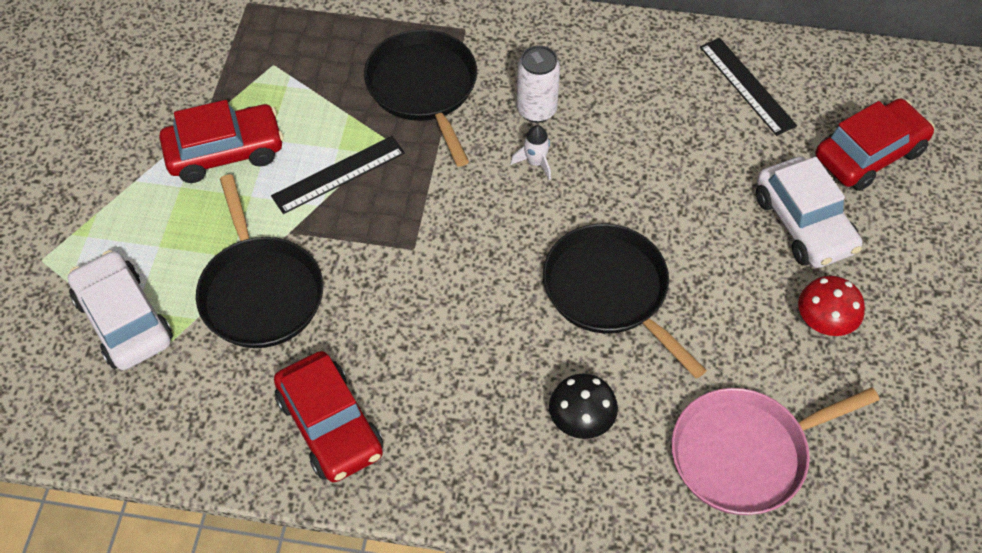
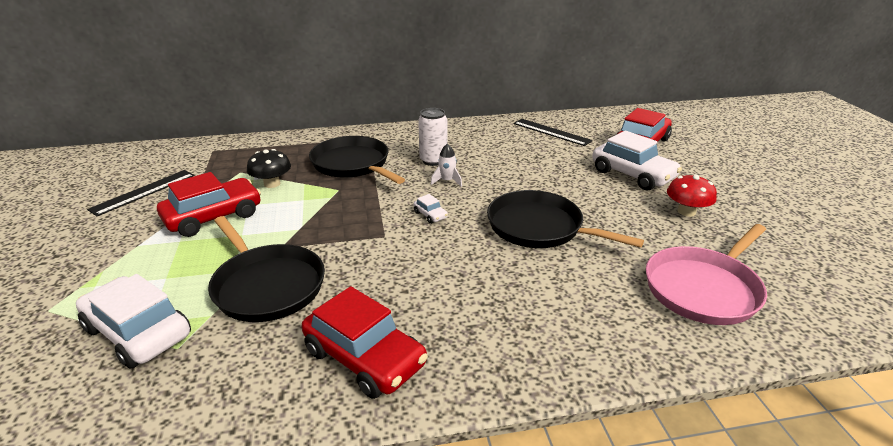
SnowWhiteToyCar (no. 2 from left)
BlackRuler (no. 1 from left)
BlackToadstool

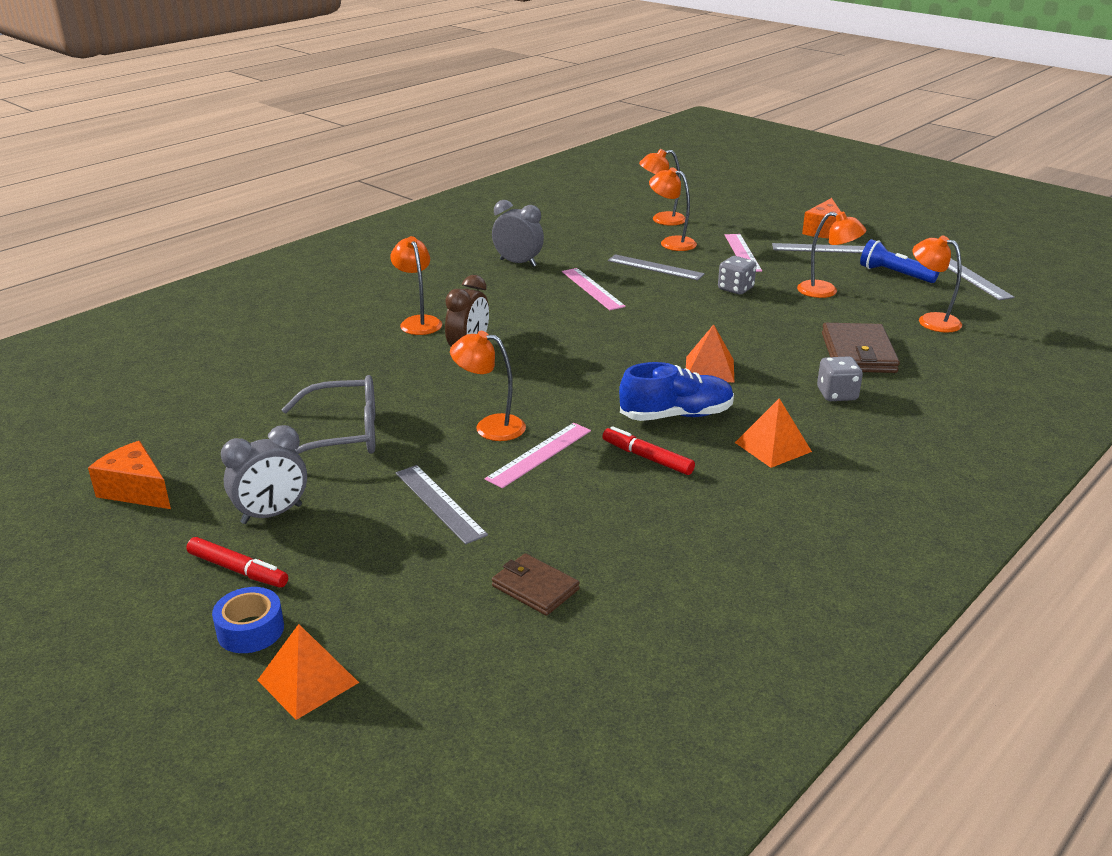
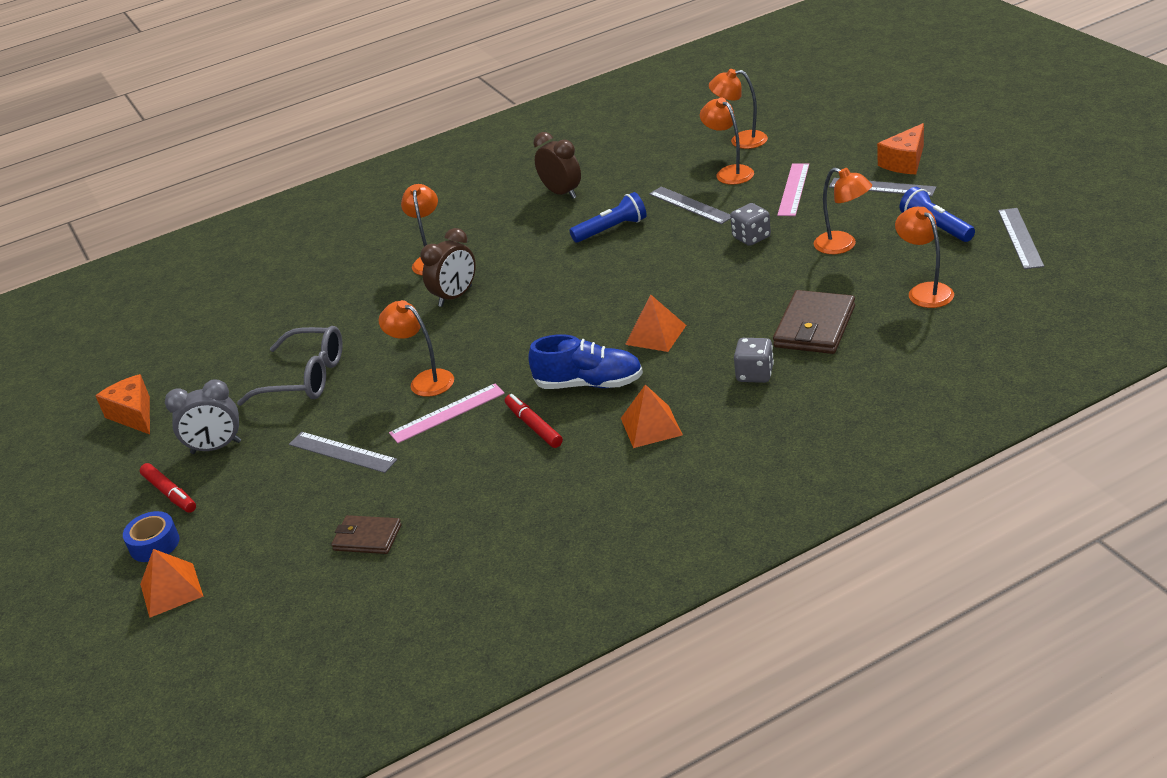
BlueTorch (no. 1 from left)
BrownBedsideClock (no. 2 from left)
AshGreyRuler (no. 1 from left)
BrownBillfold (no. 1 from left)

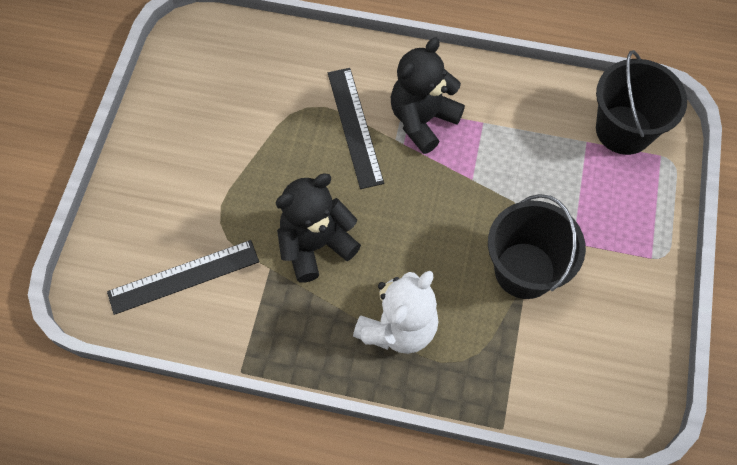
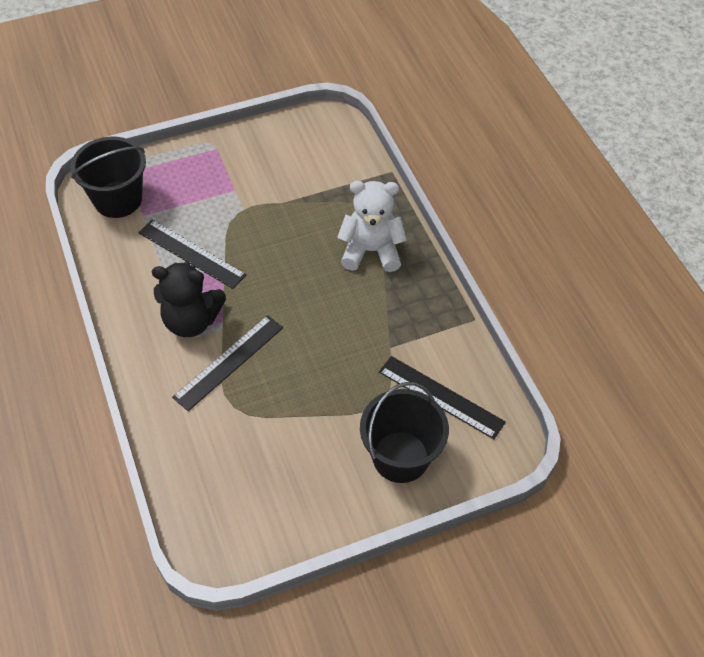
BlackStuffedBear (no. 1 from left in the first image)
BlackRuler (no. 1 from left)
BlackSandBucket (no. 2 from left)

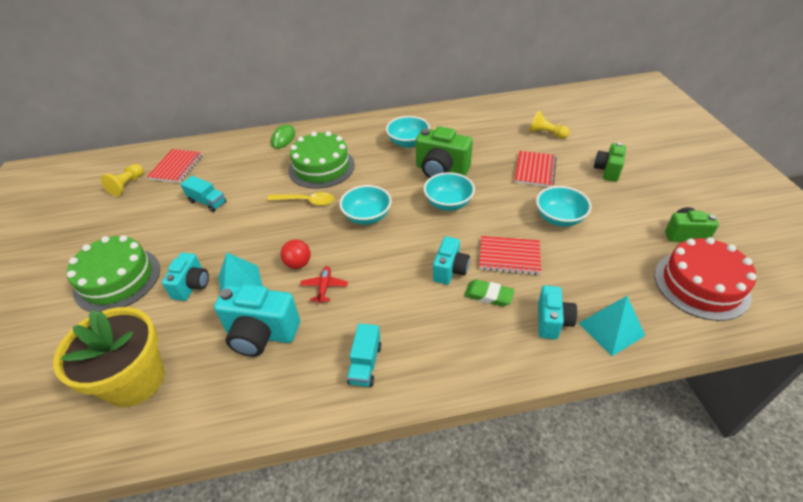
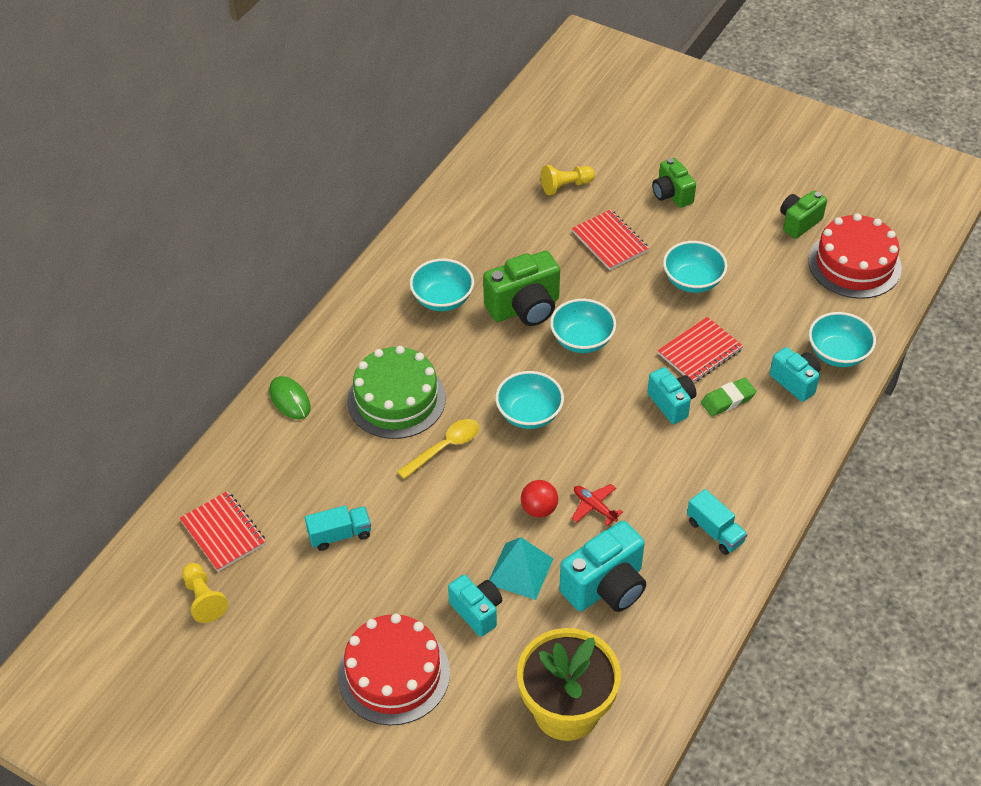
TealBowl (no. 5 from left)
CrimsonCake (no. 1 from left)

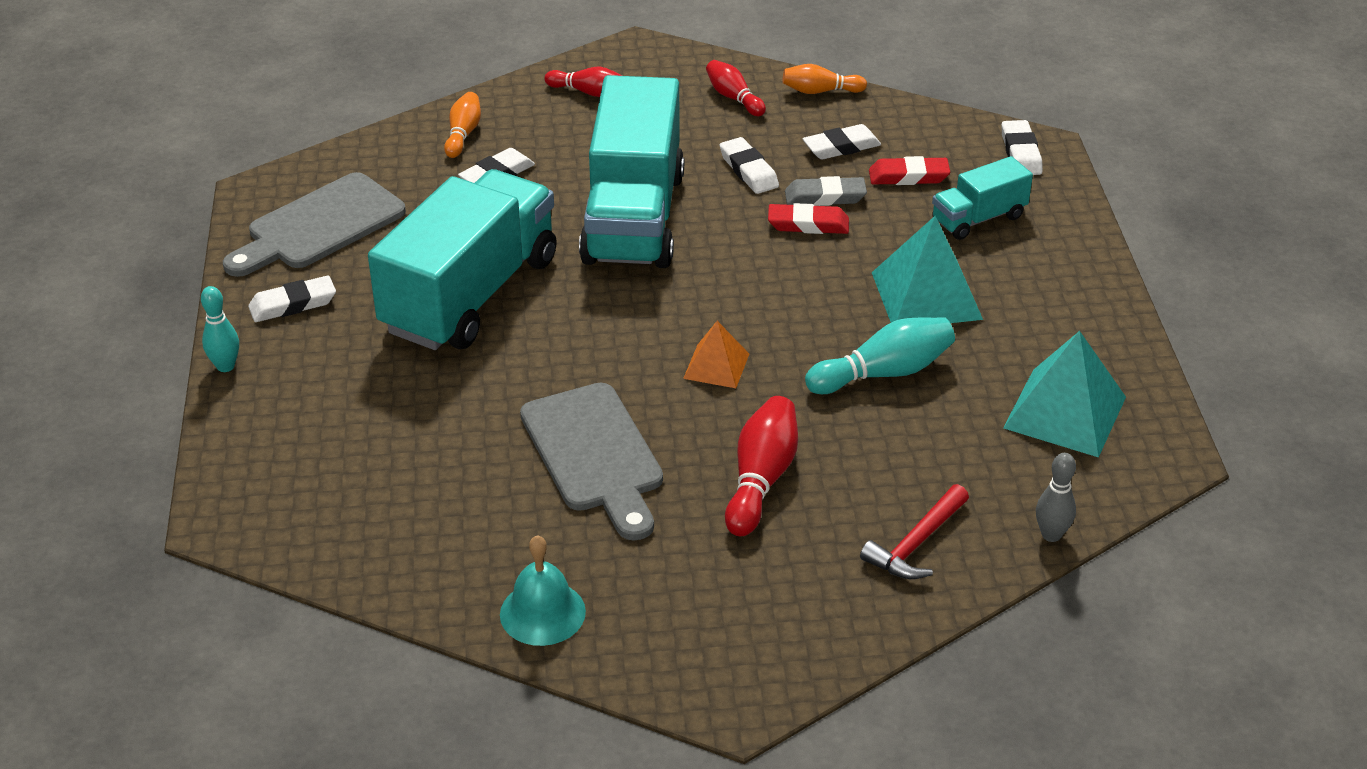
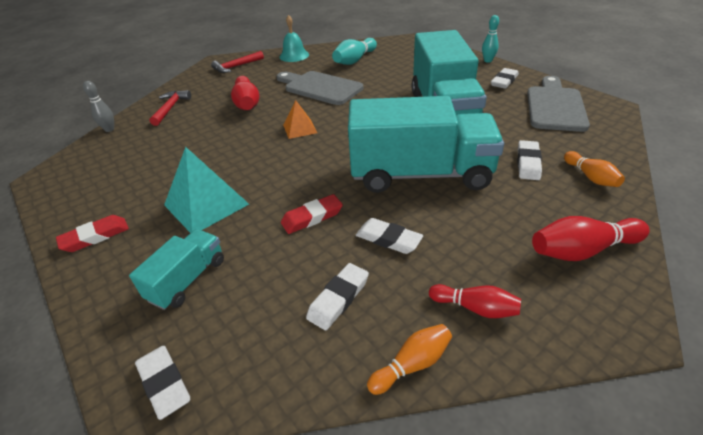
AshGreyEraser
TealPyramidShape (no. 2 from left in the first image)
CrimsonHammer (no. 2 from left)
TealBowlingPin (no. 1 from left)
CrimsonEraser (no. 1 from left)
TealLorry (no. 2 from left)
CrimsonBowlingPin (no. 3 from left)

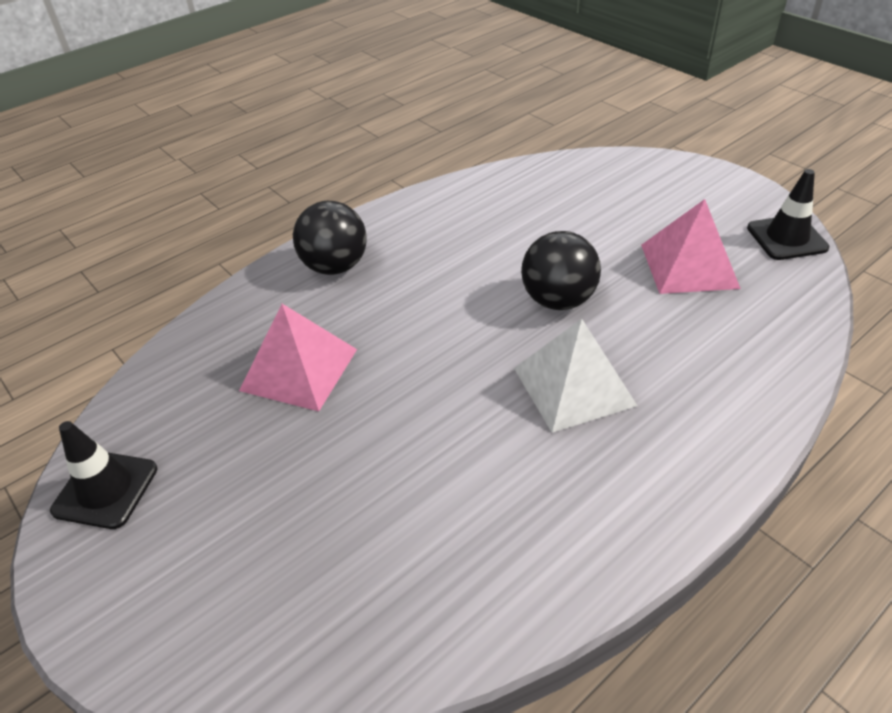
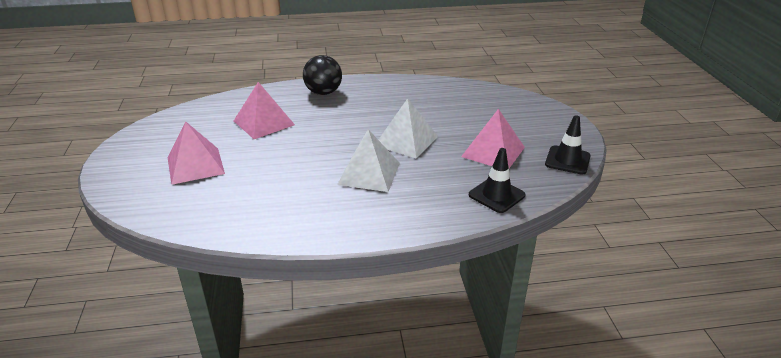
PinkPyramidShape (no. 1 from left)
BlackRoadCone (no. 1 from left)
SnowWhitePyramidShape (no. 2 from left)

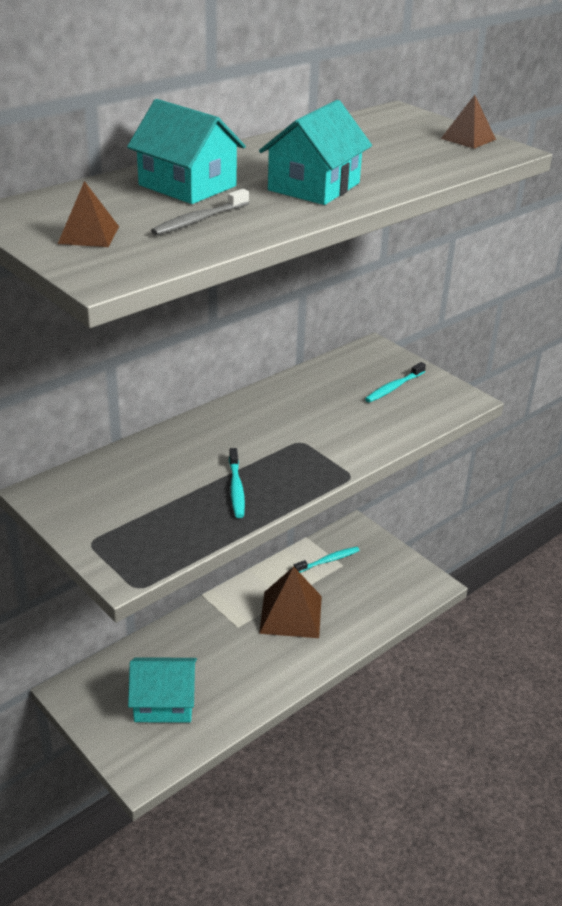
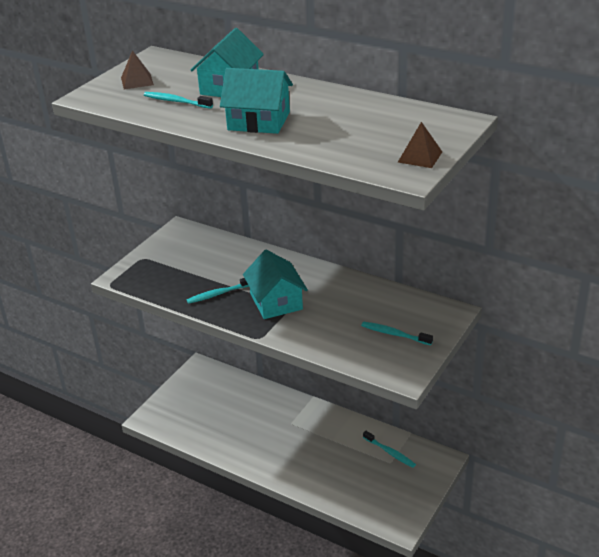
BrownPyramidShape (no. 2 from left in the first image)
TealCottage (no. 3 from left)
TealToothBrush (no. 1 from left)

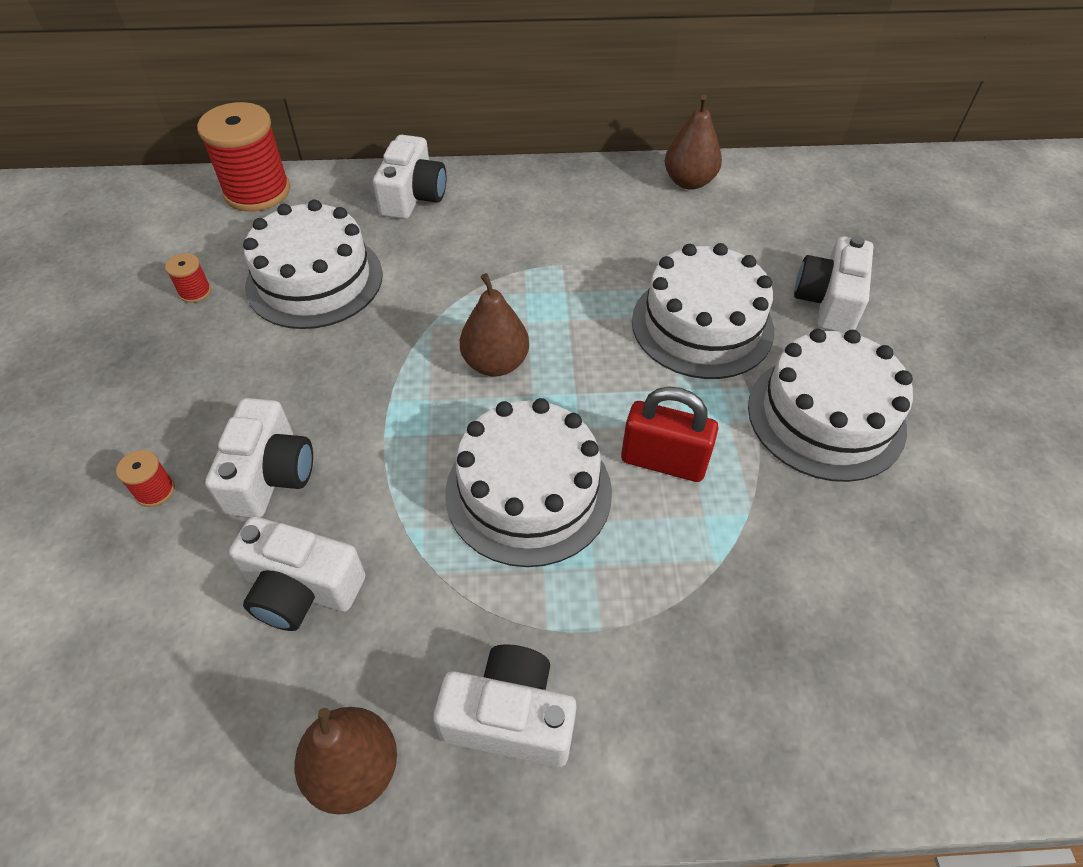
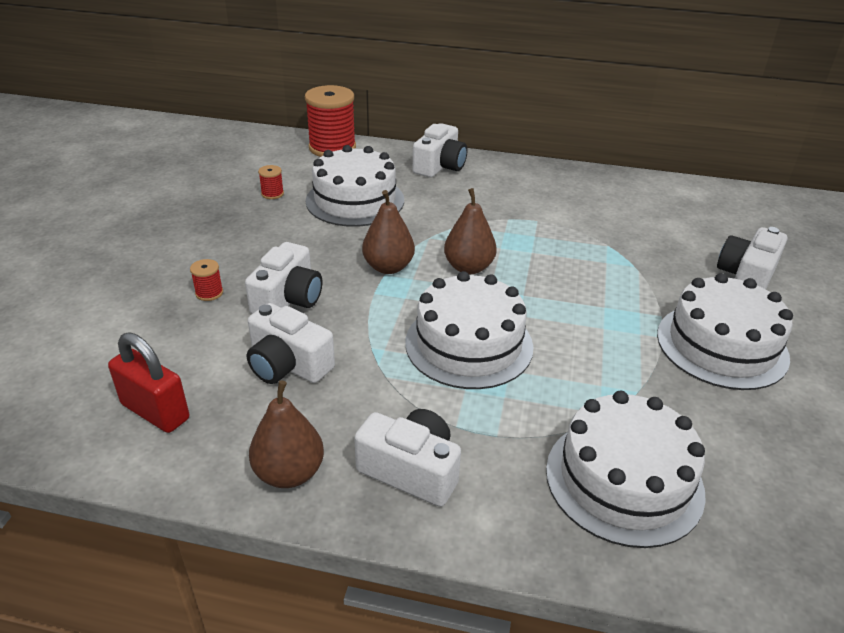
CrimsonLock
SnowWhiteCake (no. 3 from left)
BrownToyPear (no. 2 from left)

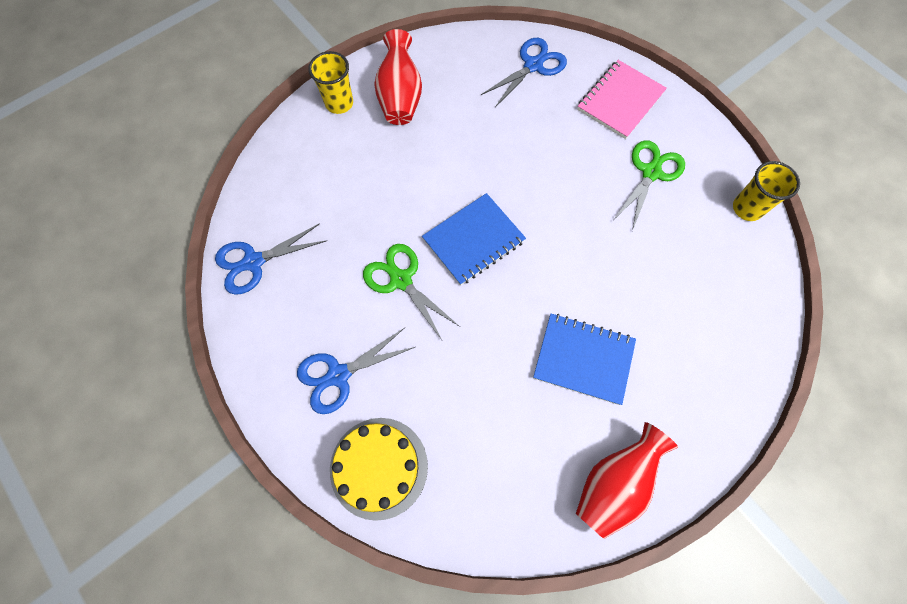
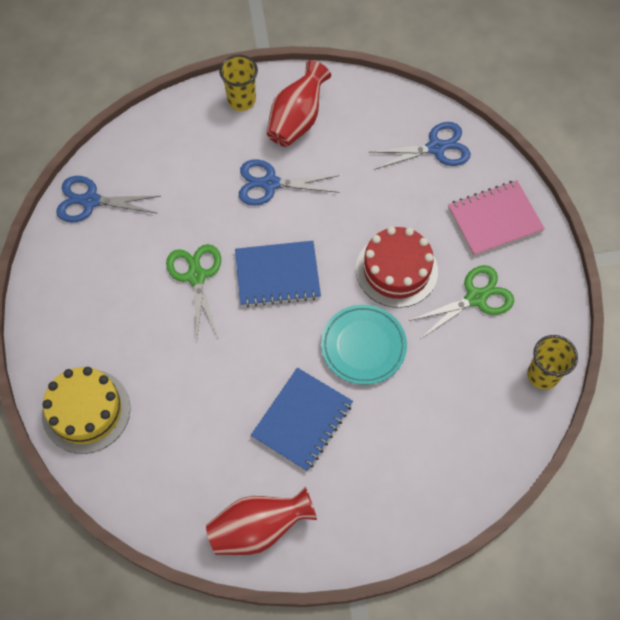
TealFlatDish
CrimsonCake
BlueScissors (no. 2 from left)
BlueExerciseBook (no. 2 from left)

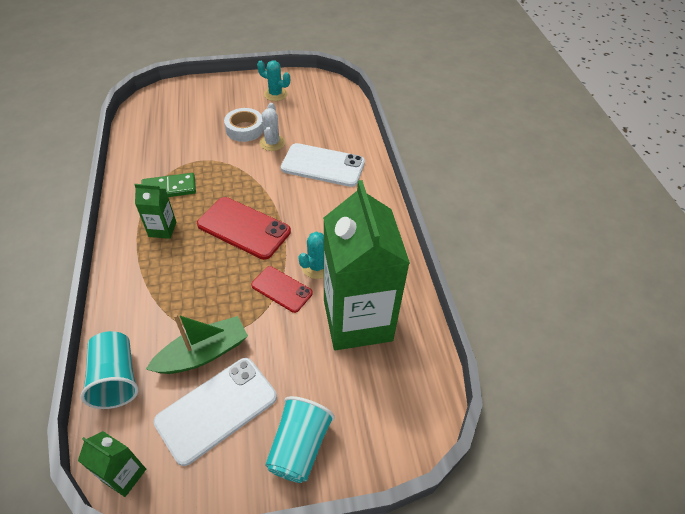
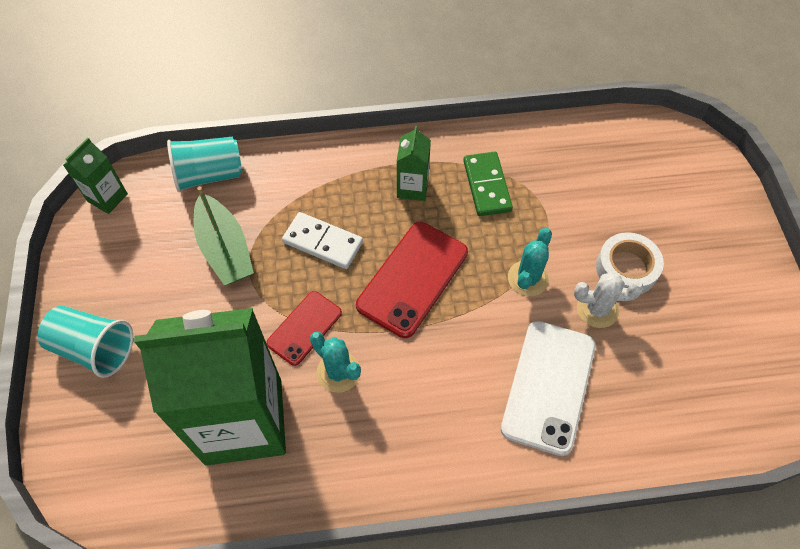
SnowWhitePhone (no. 1 from left in the first image)
SnowWhiteDominoTile
TealCactus (no. 2 from left)

